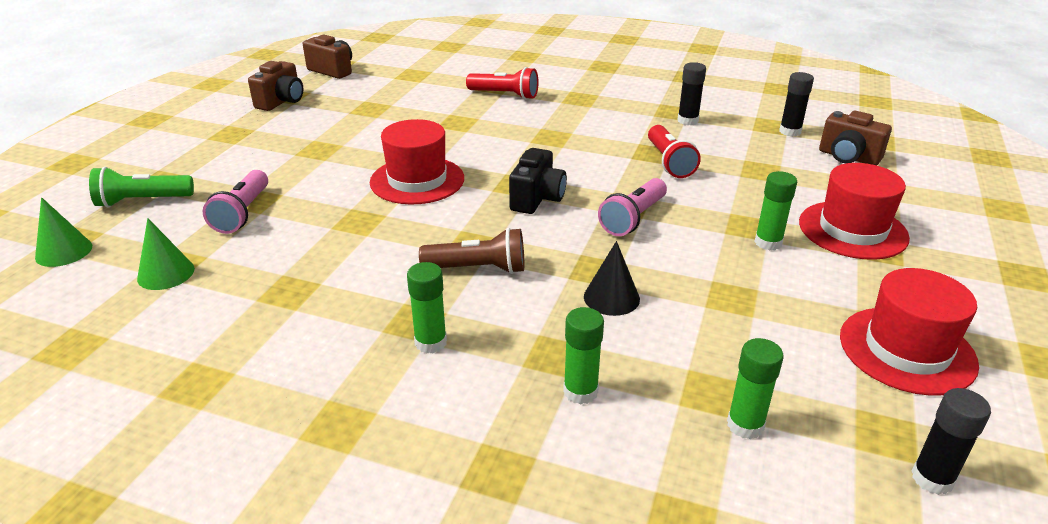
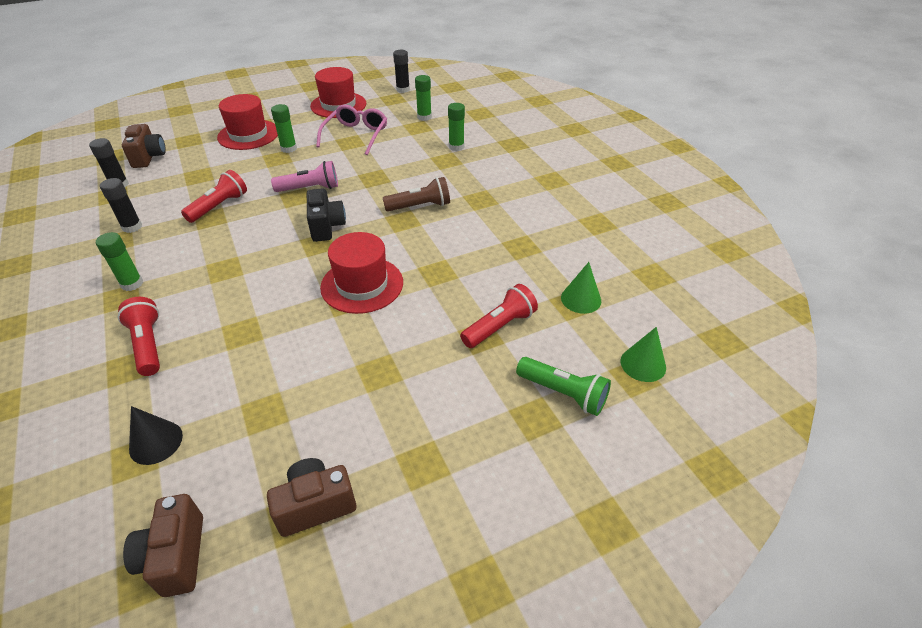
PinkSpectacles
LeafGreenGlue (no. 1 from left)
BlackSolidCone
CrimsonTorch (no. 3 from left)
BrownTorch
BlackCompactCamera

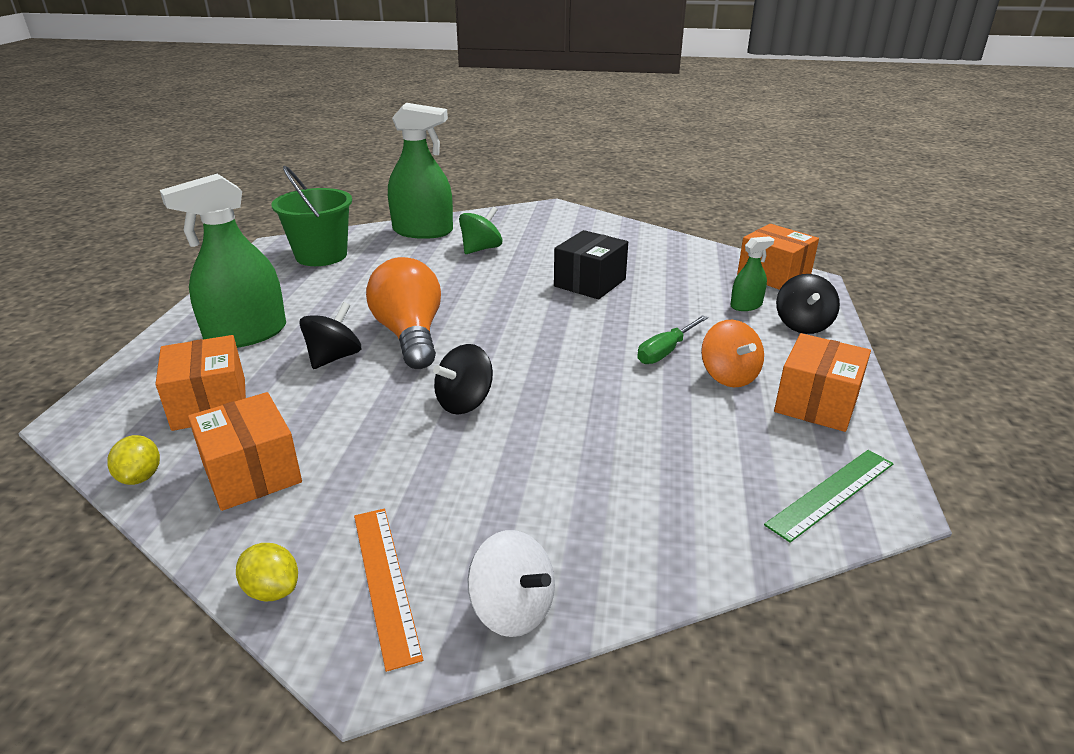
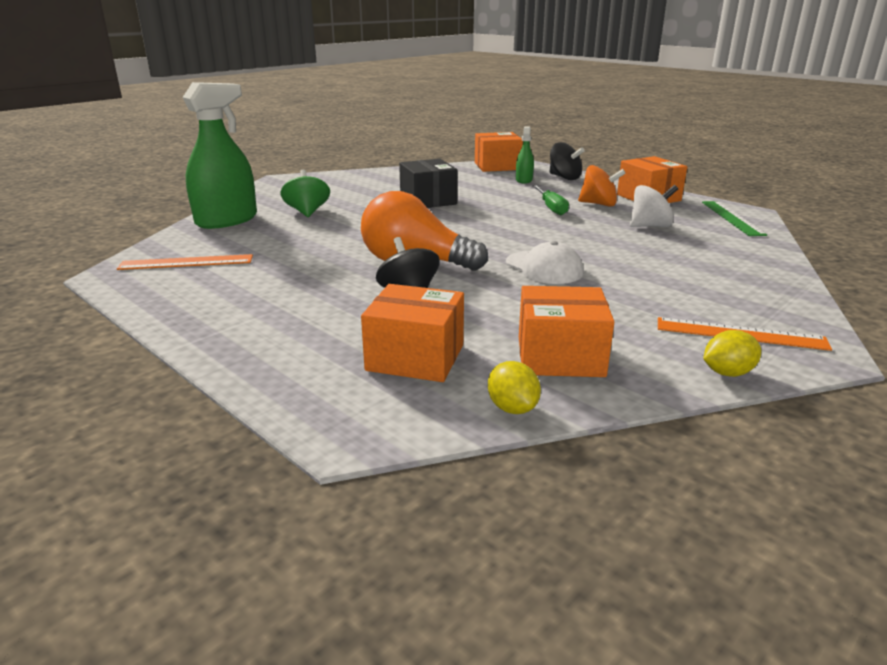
LeafGreenSprayCleaner (no. 1 from left in the first image)
SnowWhiteToyTop
OrangeRuler (no. 1 from left)
SnowWhiteBaseballCap
BrightYellowToyLemon (no. 1 from left)

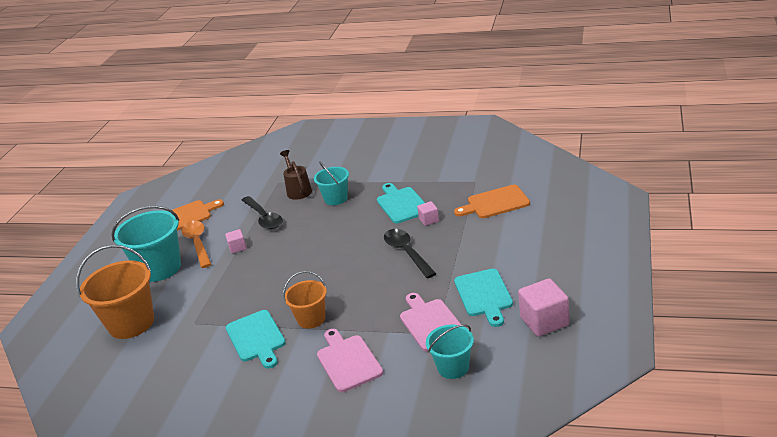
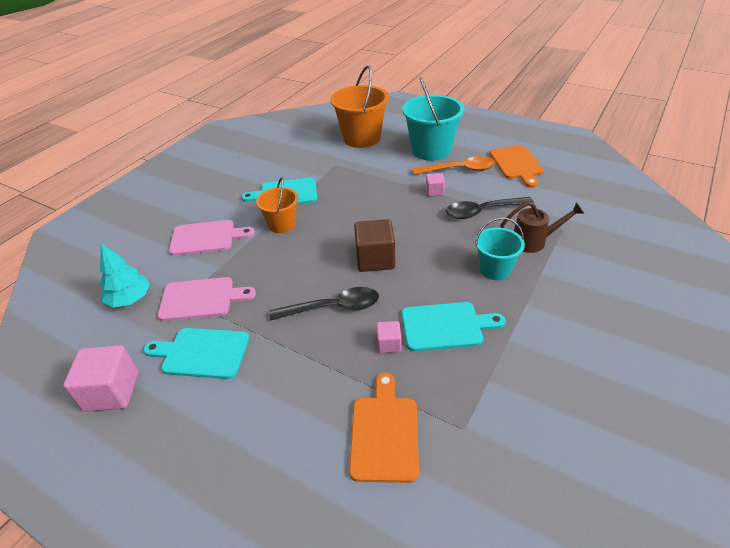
BrownSolidCube
TealFirTree

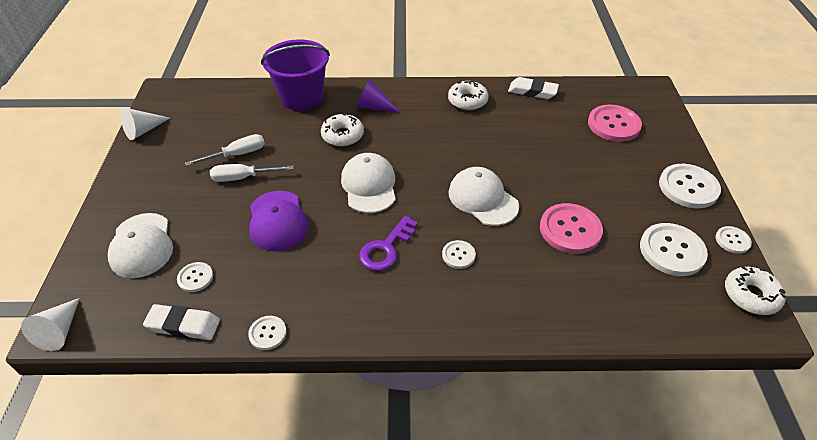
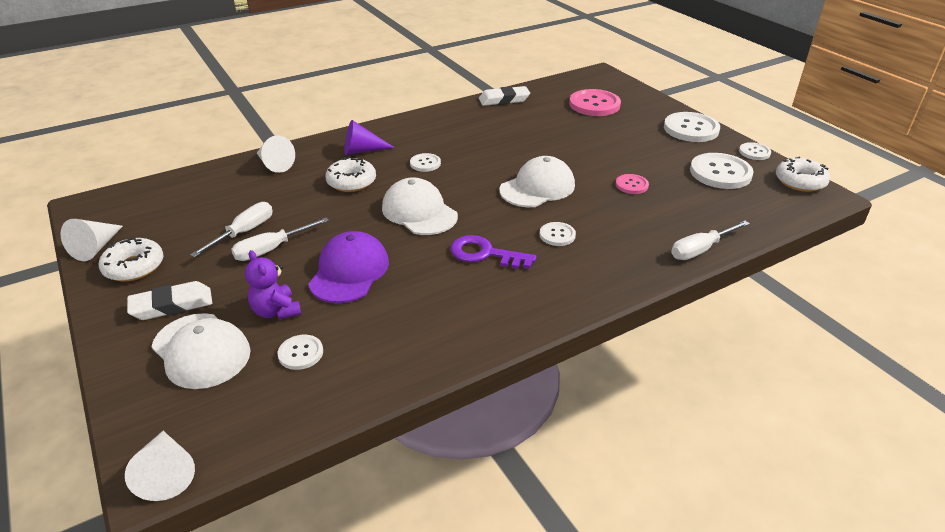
VioletStuffedBear
SnowWhiteScrewdriver (no. 3 from left)
SnowWhiteEraser (no. 1 from left)
SnowWhiteShirtButton (no. 2 from left)
SnowWhiteGlazedDonut (no. 1 from left)
SnowWhiteSolidCone (no. 3 from left)
VioletBaseballCap
VioletLatchkey
SnowWhiteBaseballCap (no. 3 from left)
PinkShirtButton (no. 2 from left)

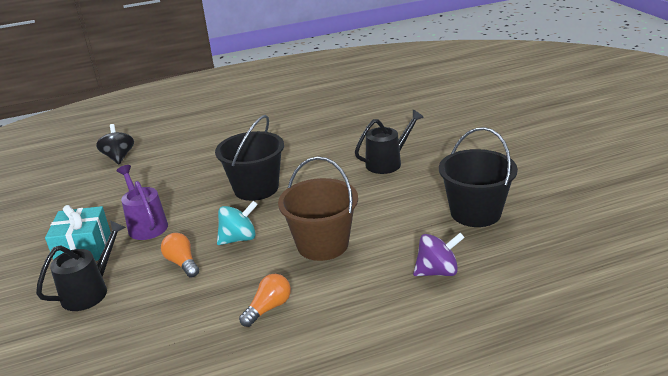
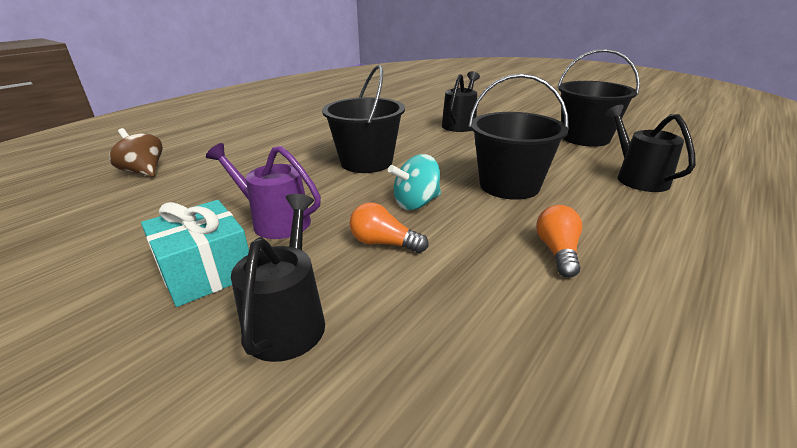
BlackSprinklingCan (no. 3 from left)
BrownToyTop
BlackSandBucket (no. 2 from left)
TealToyTop

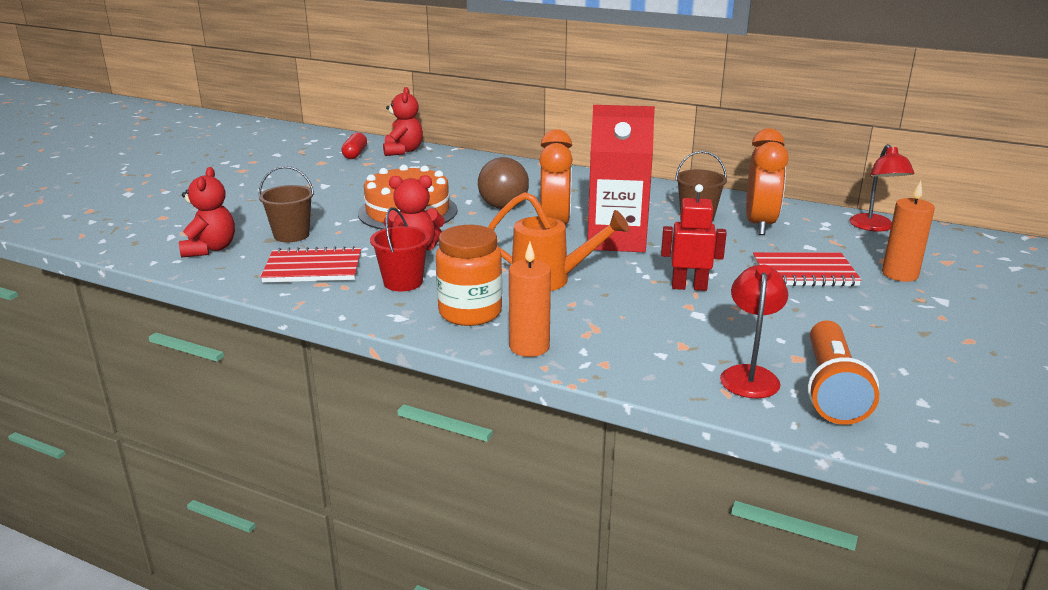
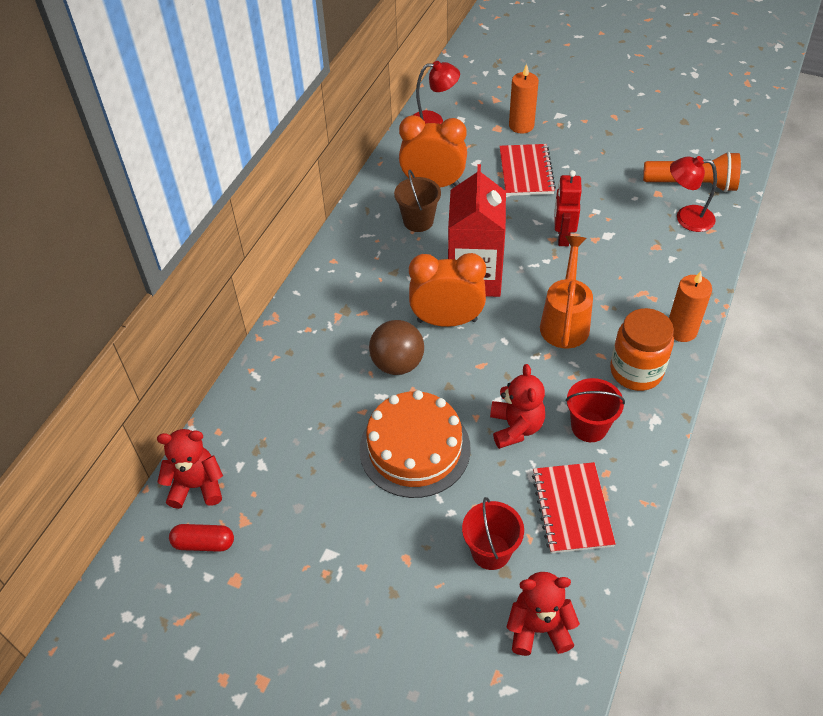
CrimsonSandBucket (no. 1 from left)

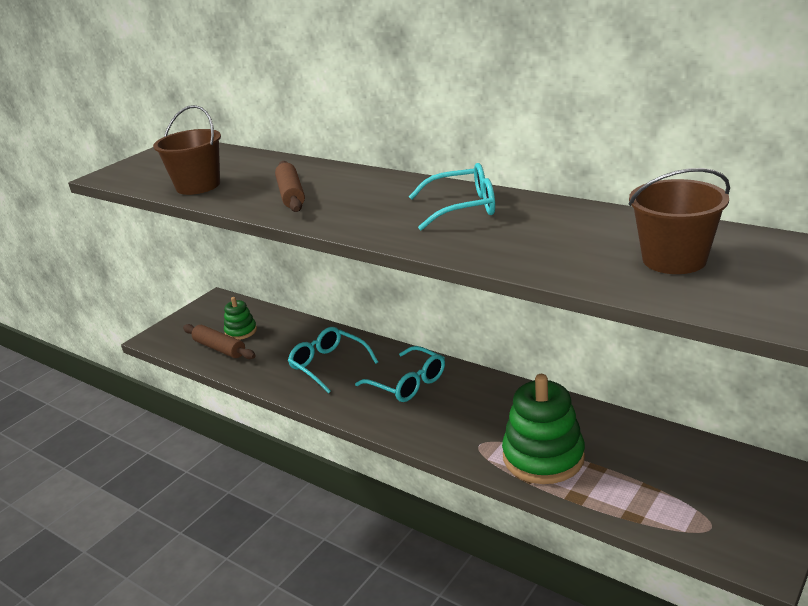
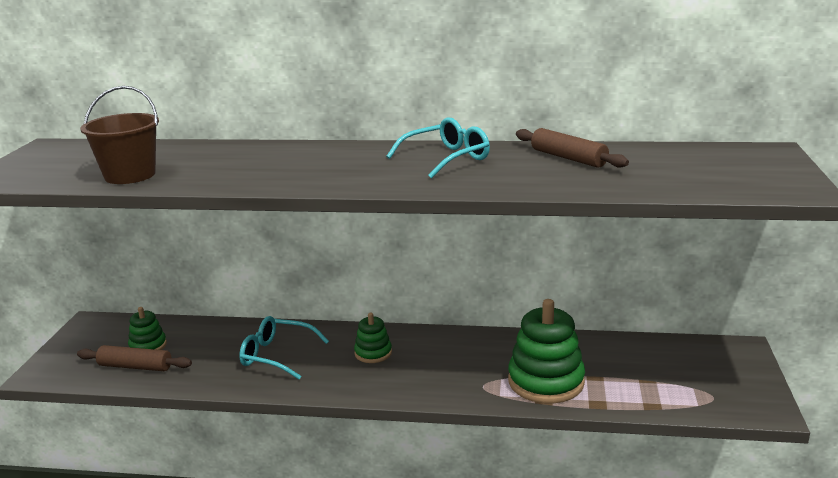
BrownSandBucket (no. 2 from left in the first image)
BrownPastryRoller (no. 2 from left)
LeafGreenStackingToy (no. 2 from left)

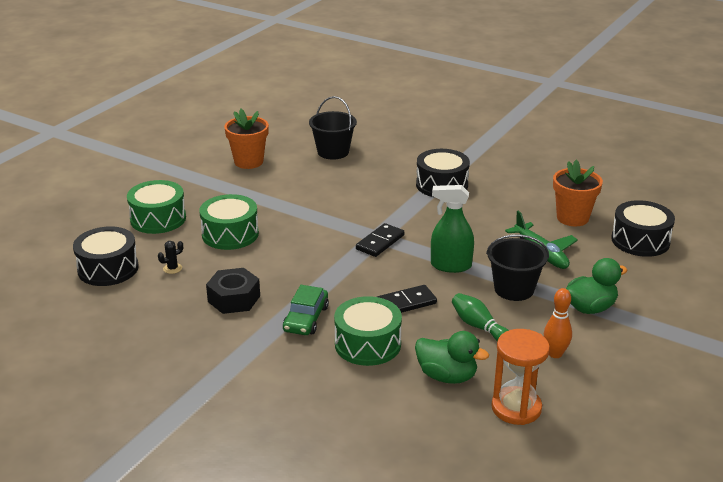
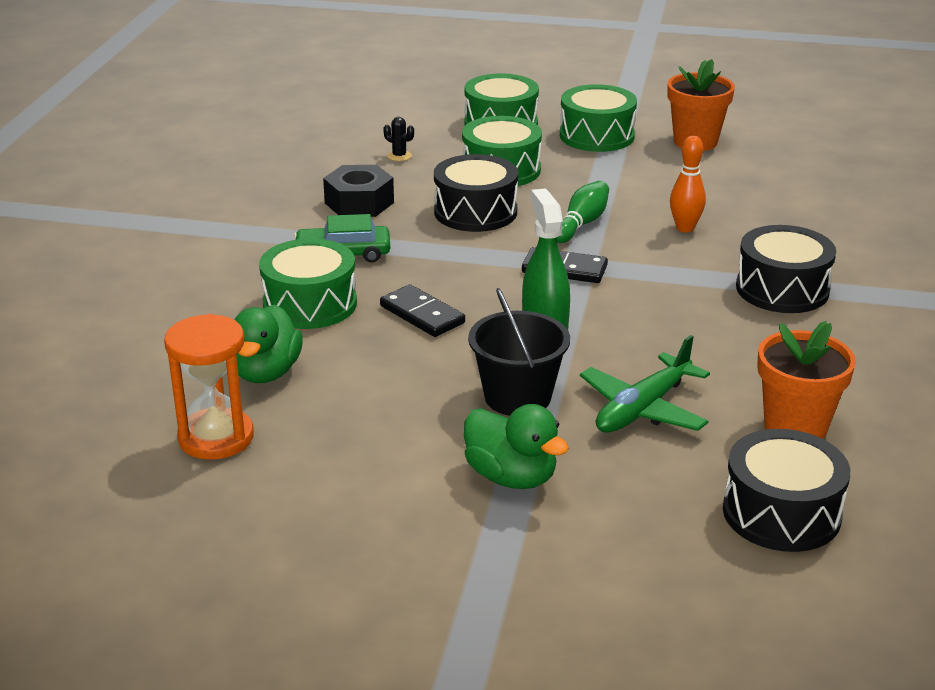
BlackSandBucket (no. 1 from left in the first image)
LeafGreenToyDrum (no. 4 from left)
BlackToyDrum (no. 1 from left)
LeafGreenBowlingPin
OrangeBowlingPin

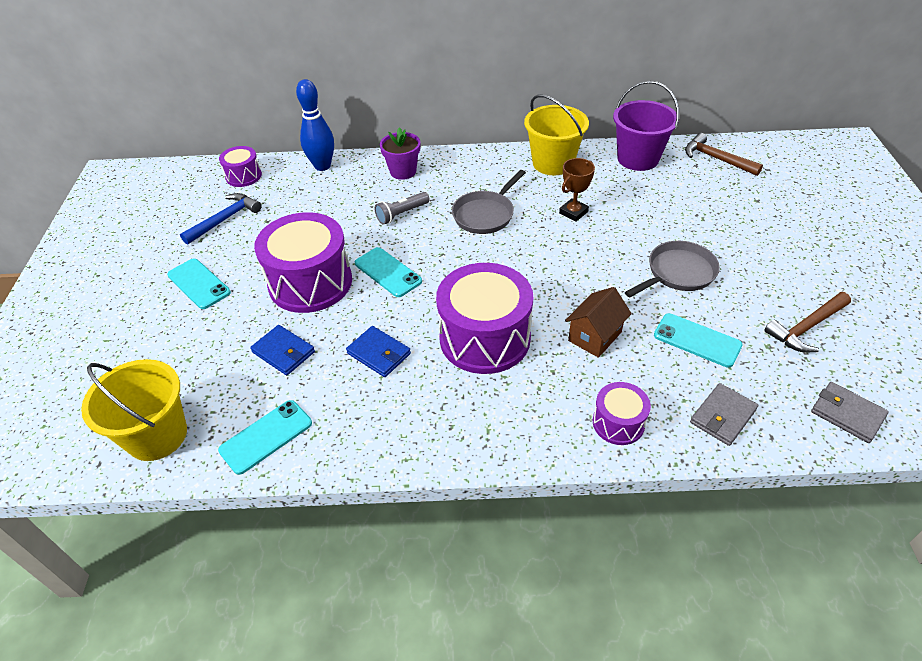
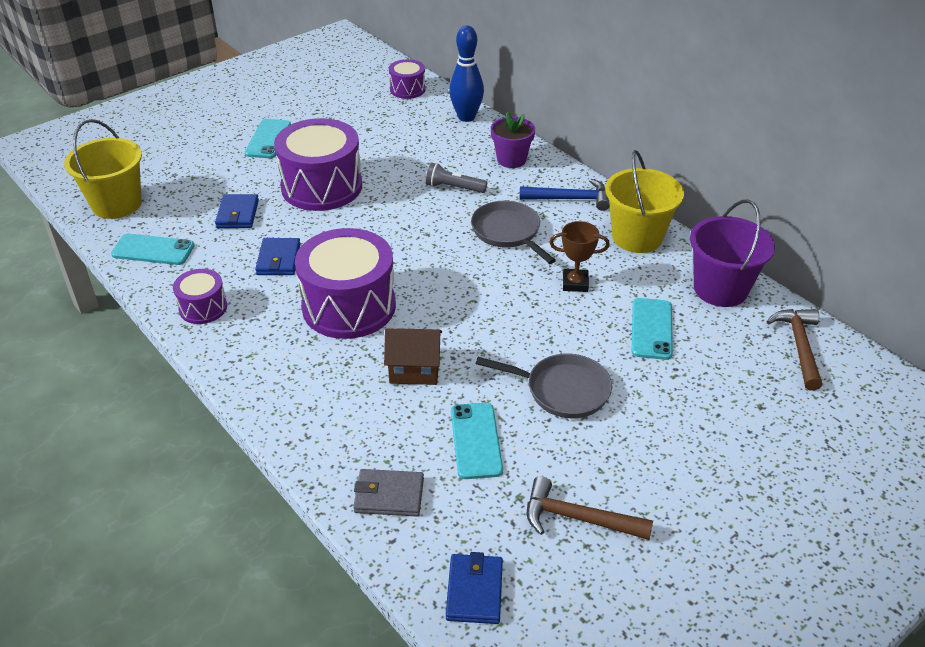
BlueHammer
TealPhone (no. 4 from left)
VioletToyDrum (no. 1 from left)
BlueBillfold (no. 3 from left)
AshGreyPan (no. 1 from left)

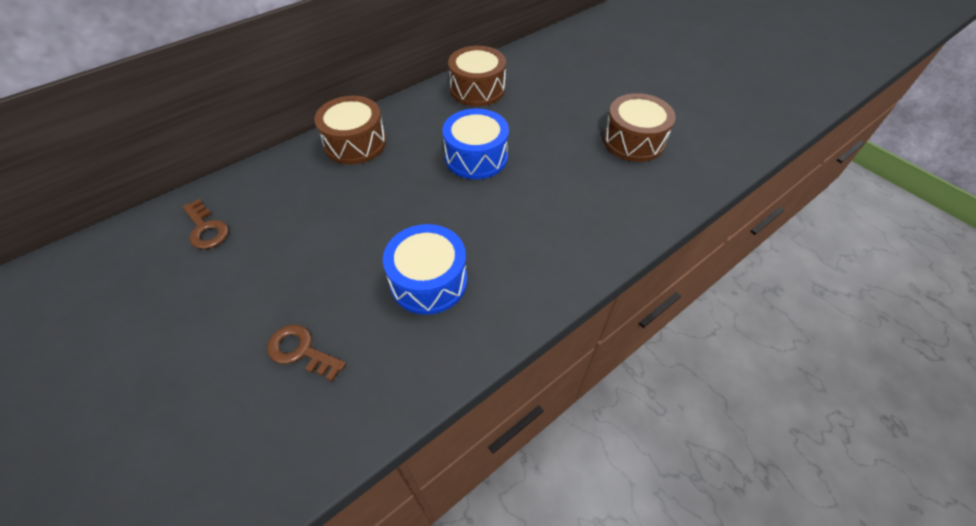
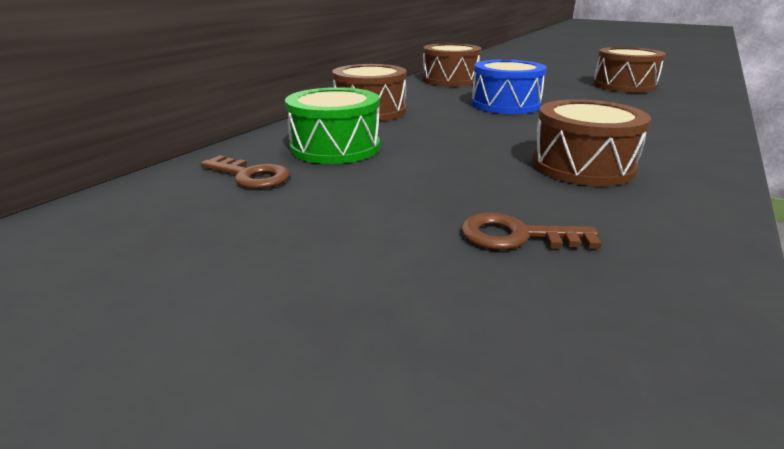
LeafGreenToyDrum
BrownToyDrum (no. 3 from left)

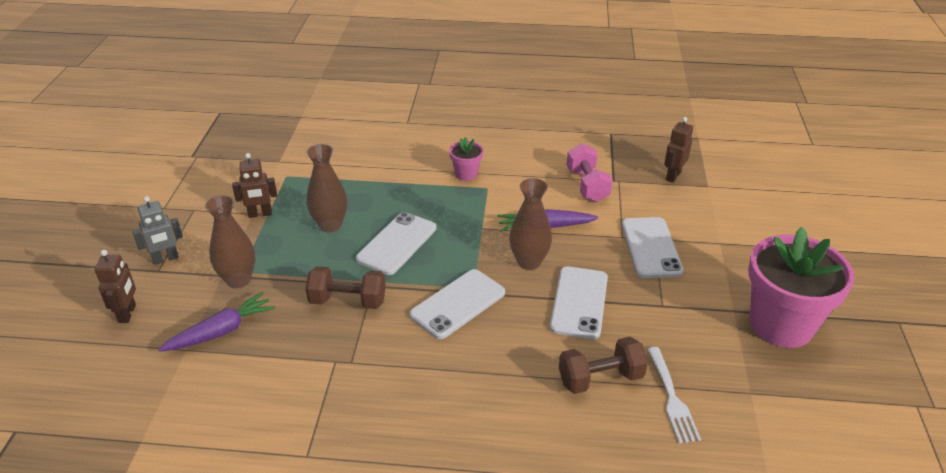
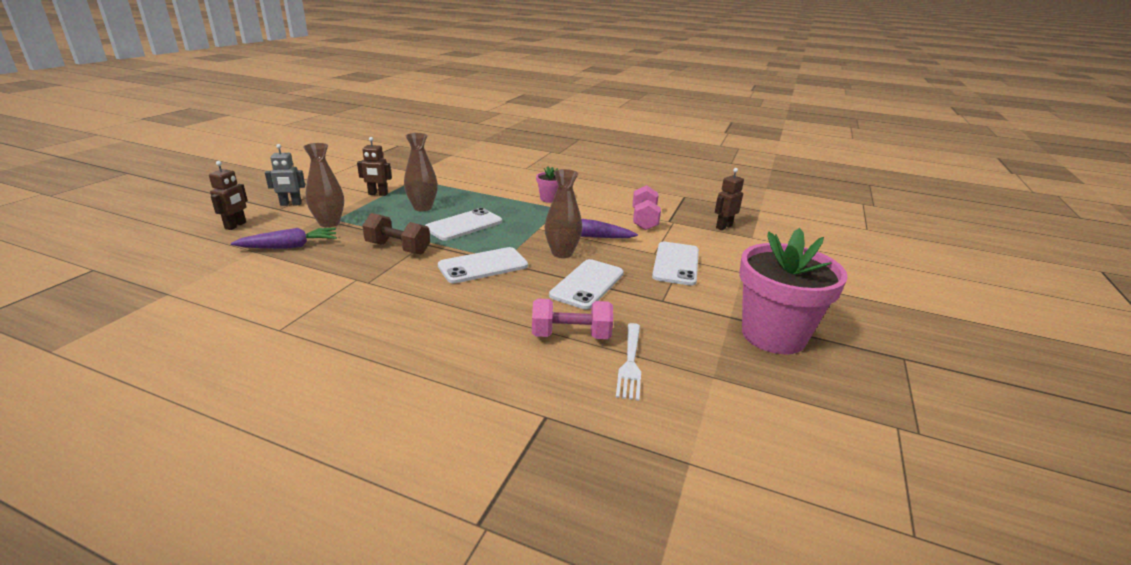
PinkDumbbell (no. 1 from left)

